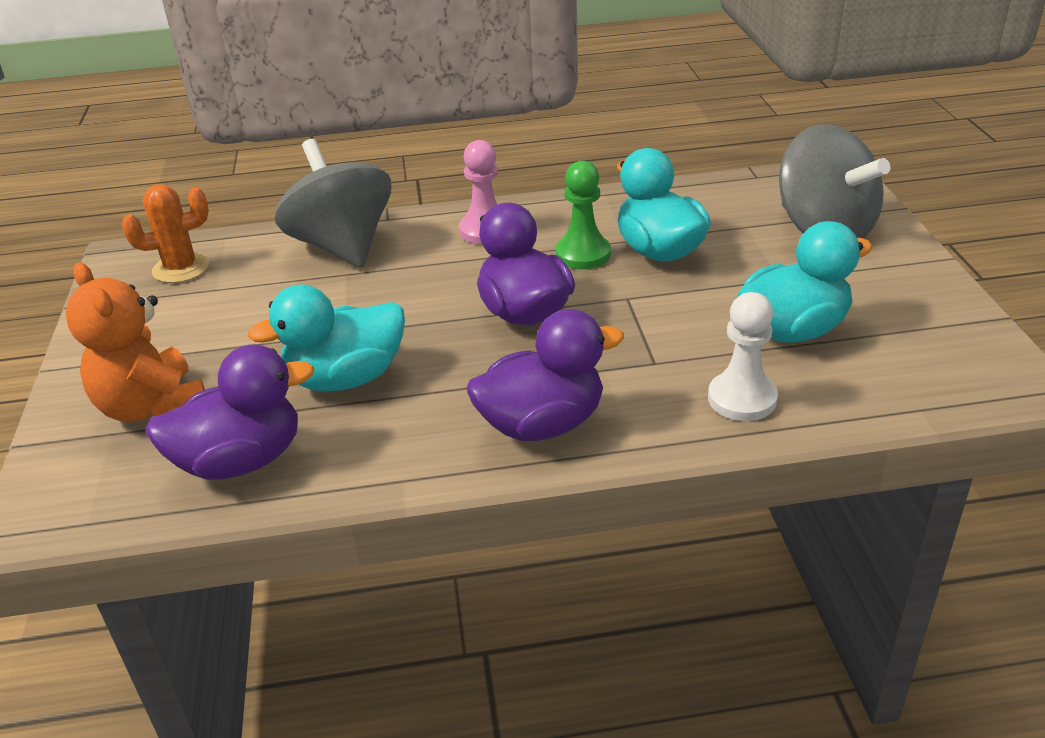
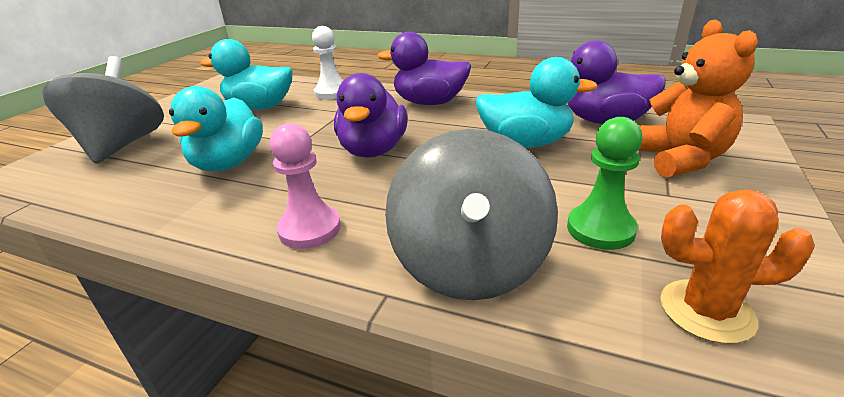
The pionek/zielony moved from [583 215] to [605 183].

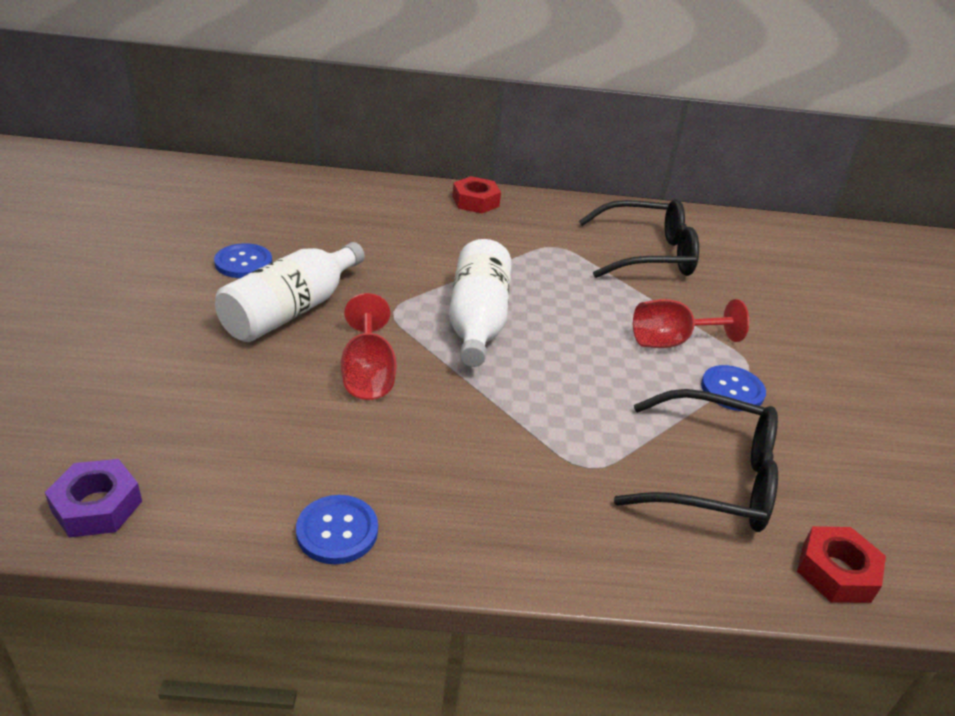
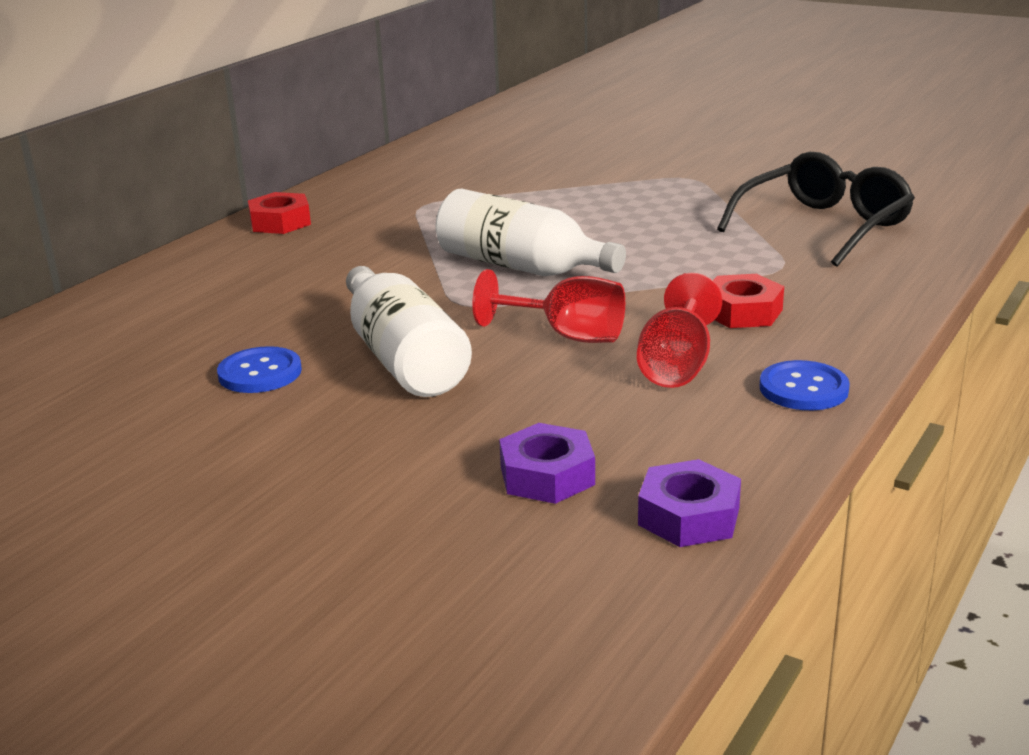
The okulary/czarny at [639 238] disappeared. The kielich/czerwony moved from [691 323] to [679 330]. The guzik/niebieski at [733 388] disappeared. The nakrętka/czerwony moved from [841 564] to [748 301]. The nakrętka/fioletowy at [547 463] appeared.

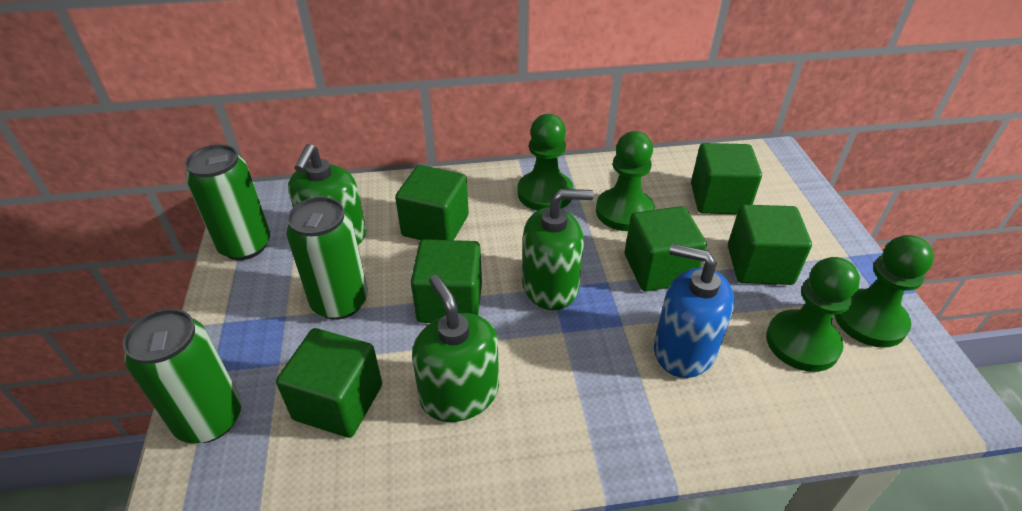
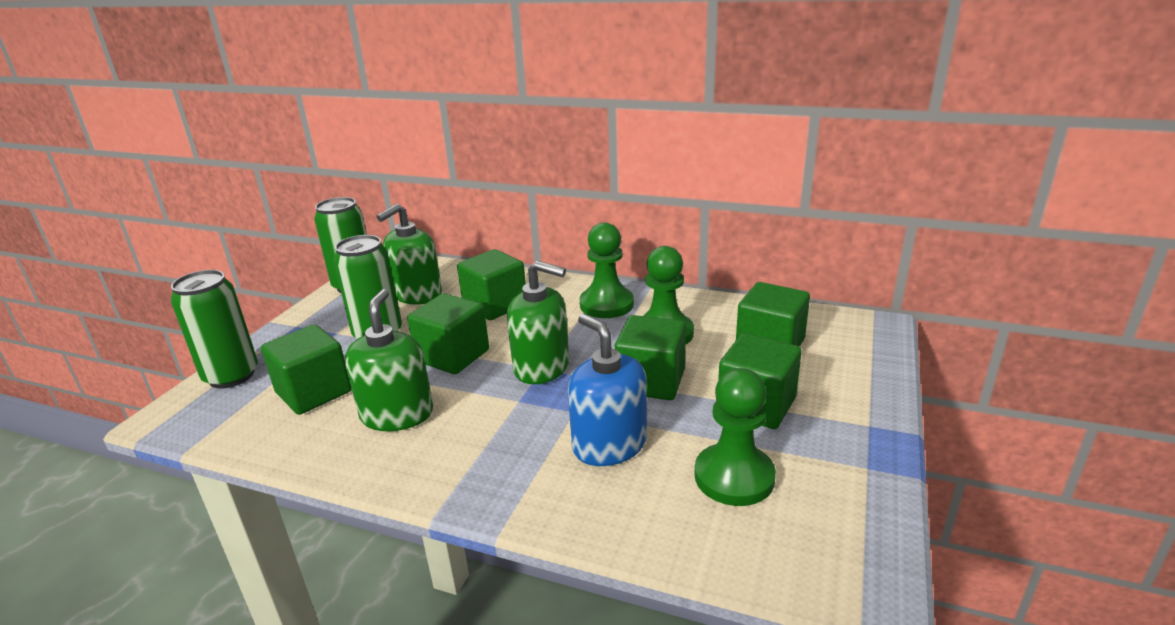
The pionek/zielony at [884 291] disappeared.

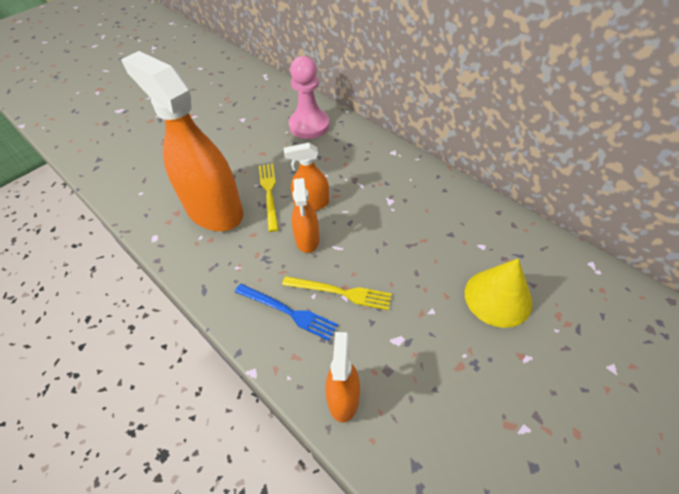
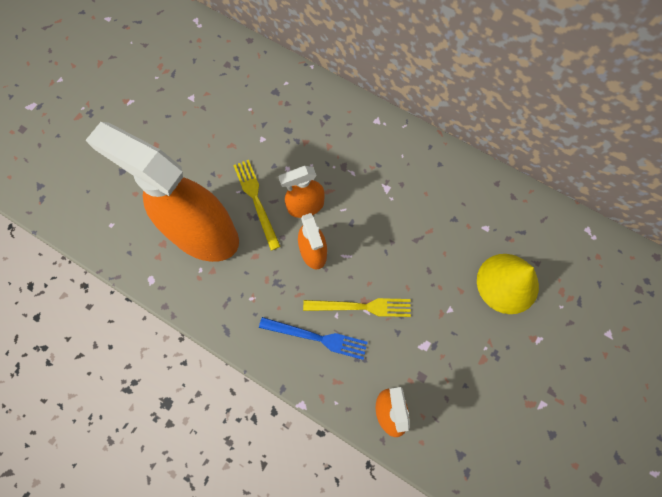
The pionek/różowy at [309 97] disappeared.

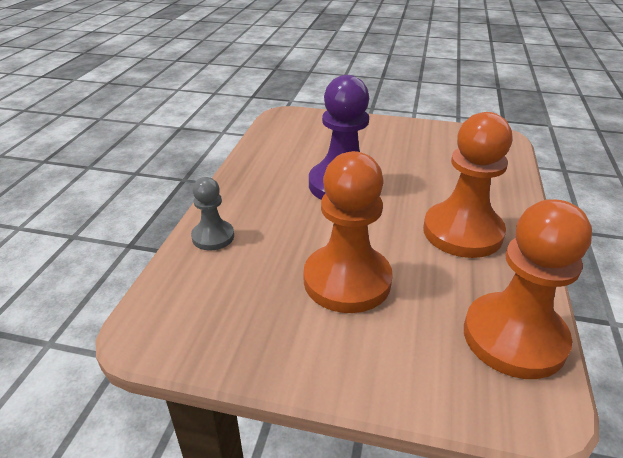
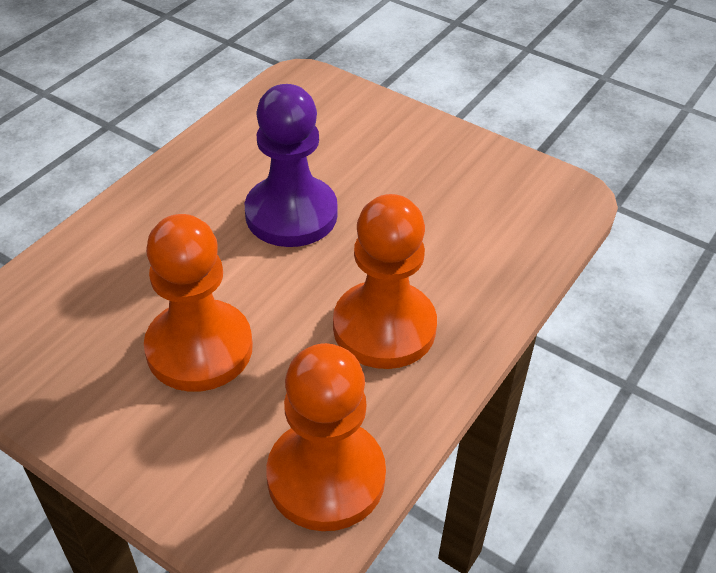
The pionek/szary at [212 213] disappeared.

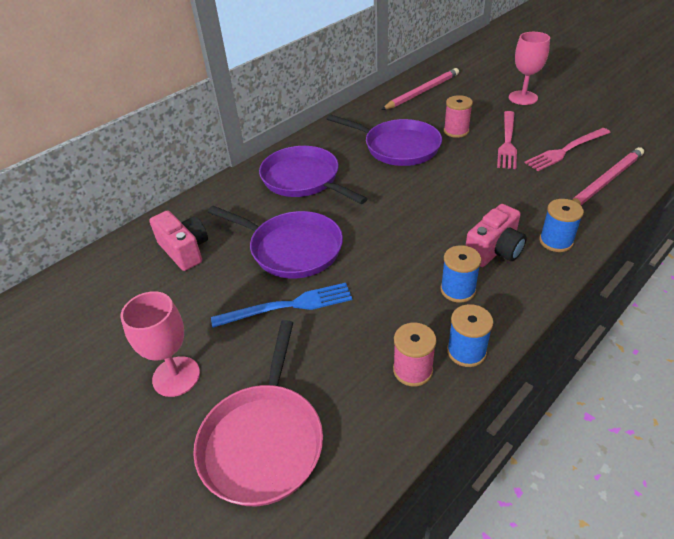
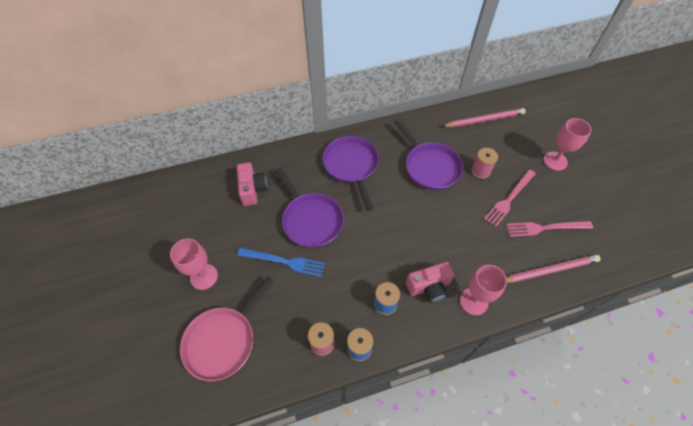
The szpulka/niebieski at [561 225] was replaced by the kielich/różowy at [483 290].

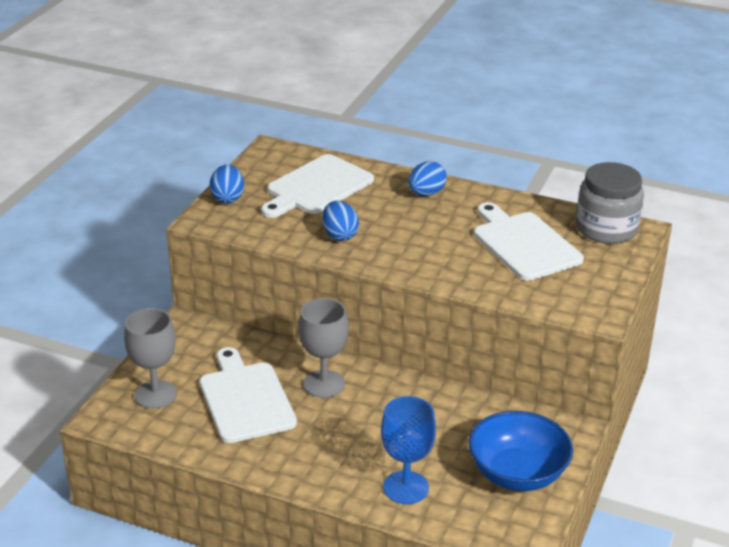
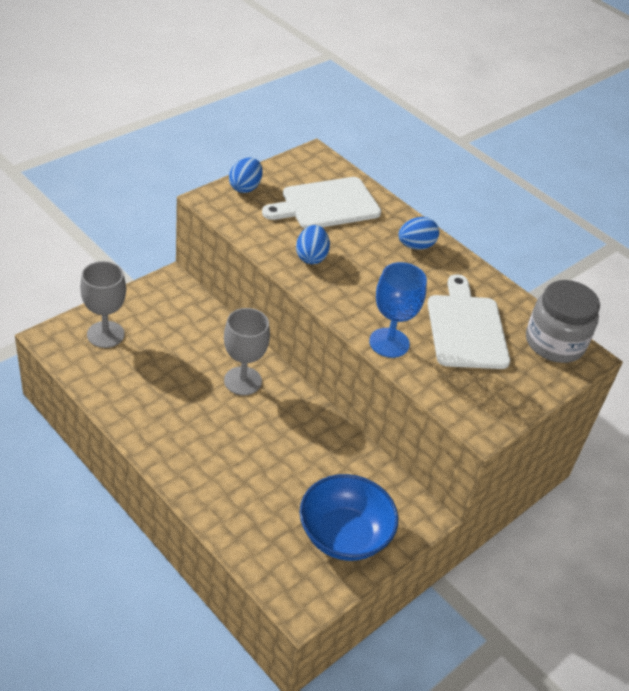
The deska do krojenia/biały at [248 395] disappeared. The kielich/niebieski moved from [408 450] to [398 310].

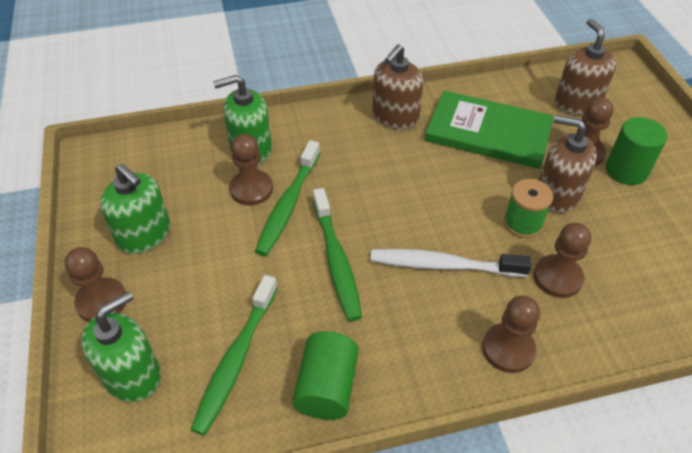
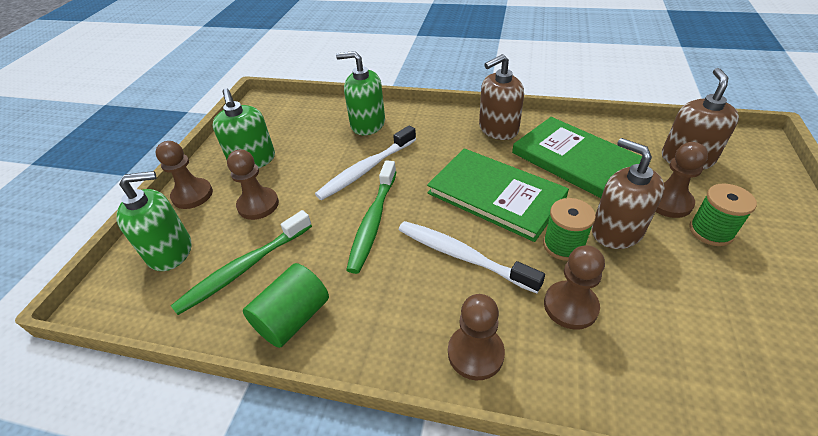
The walec/zielony at [637 151] was replaced by the szpulka/zielony at [723 214]. The pionek/brązowy moved from [251 170] to [253 184]. The szczoteczka do zębów/zielony at [287 198] became the szczoteczka do zębów/biały at [365 162]. The książka/zielony at [498 195] appeared.

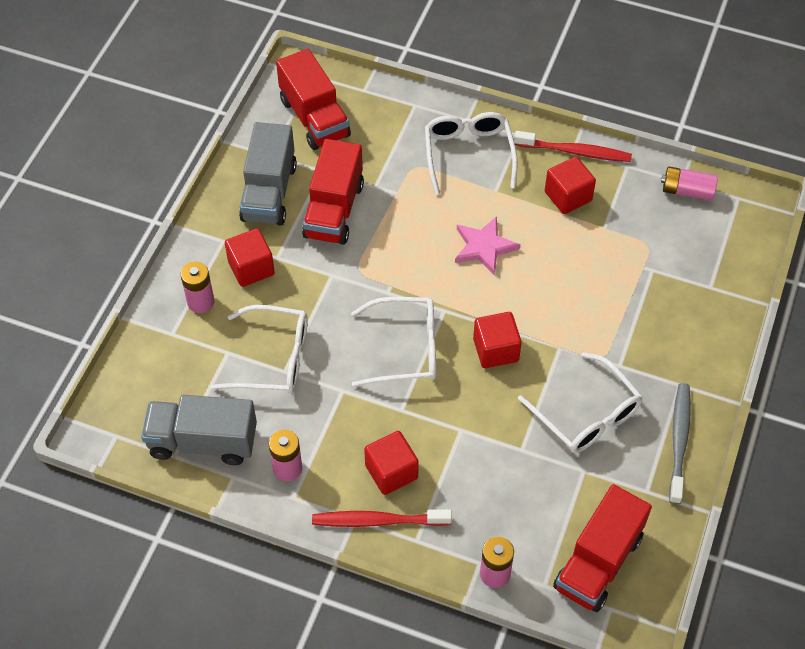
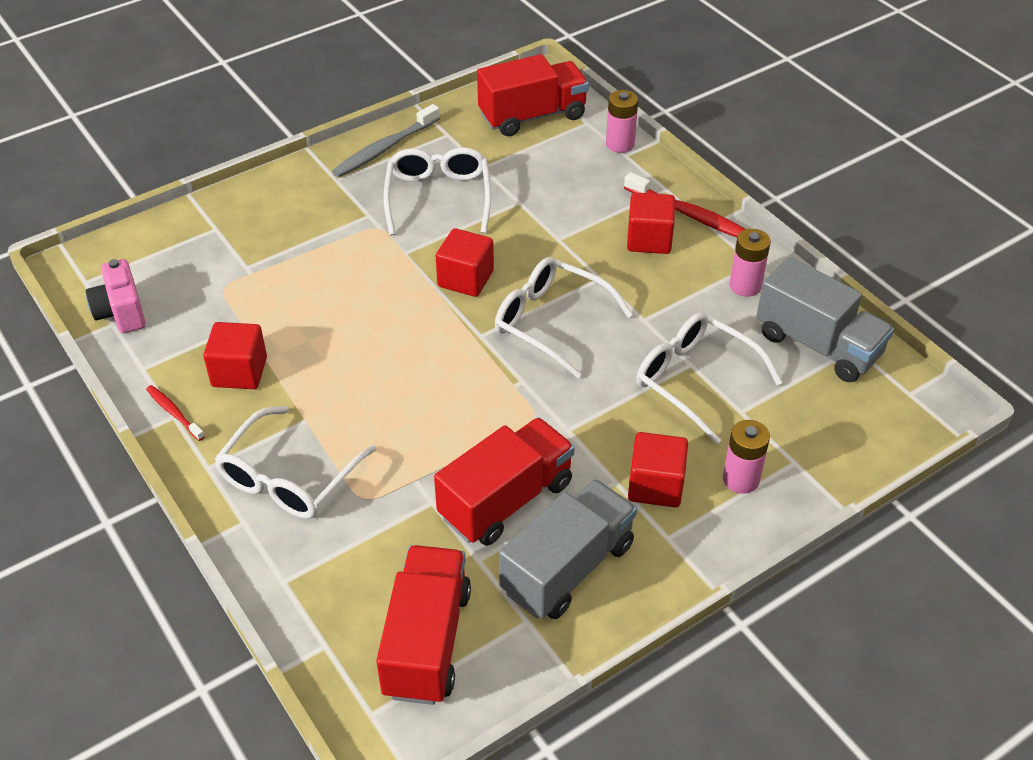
The szczoteczka do zębów/czerwony at [573 146] changed to 0.57 times the size. The bateria/różowy at [689 184] was replaced by the aparat fotograficzny/różowy at [116 296]. The gwiazda/różowy at [487 245] disappeared.

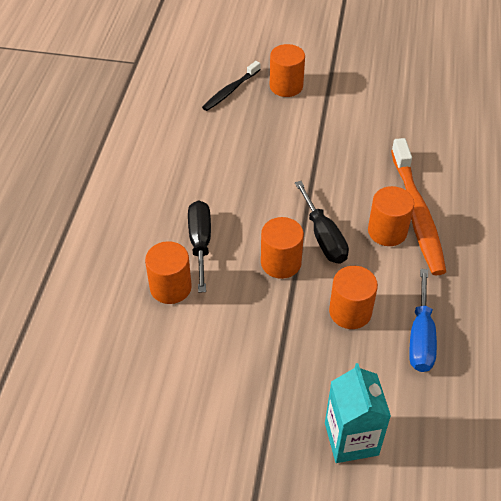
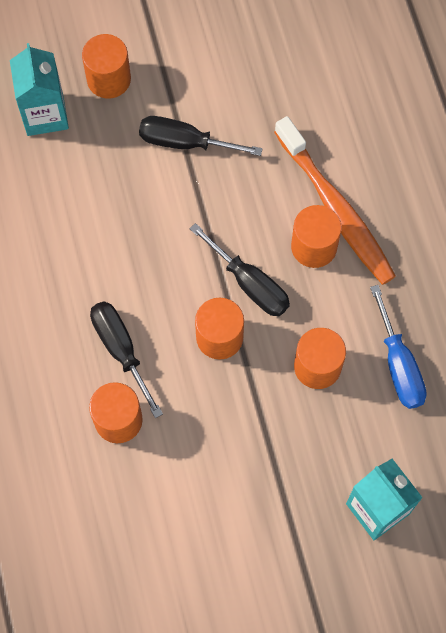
The szczoteczka do zębów/czarny at [231 86] was replaced by the karton mleka/turkusowy at [39 89]. The śrubokręt/czarny at [201 136] appeared.

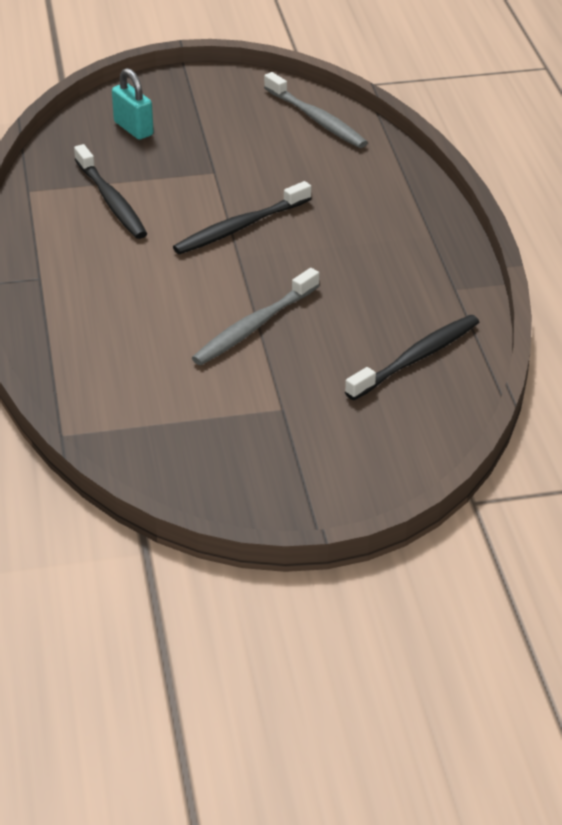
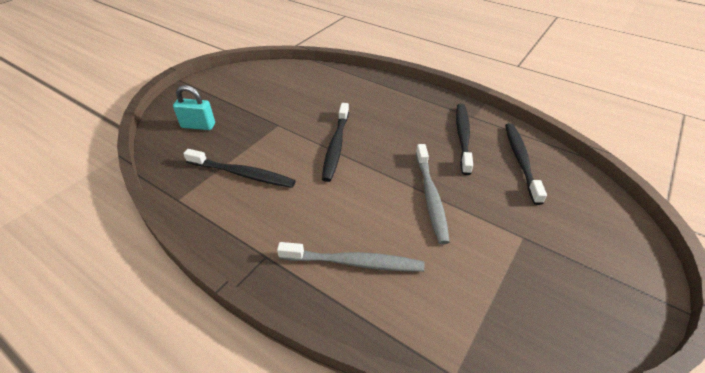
The szczoteczka do zębów/szary moved from [316 110] to [350 257]. The szczoteczka do zębów/czarny at [464 139] appeared.

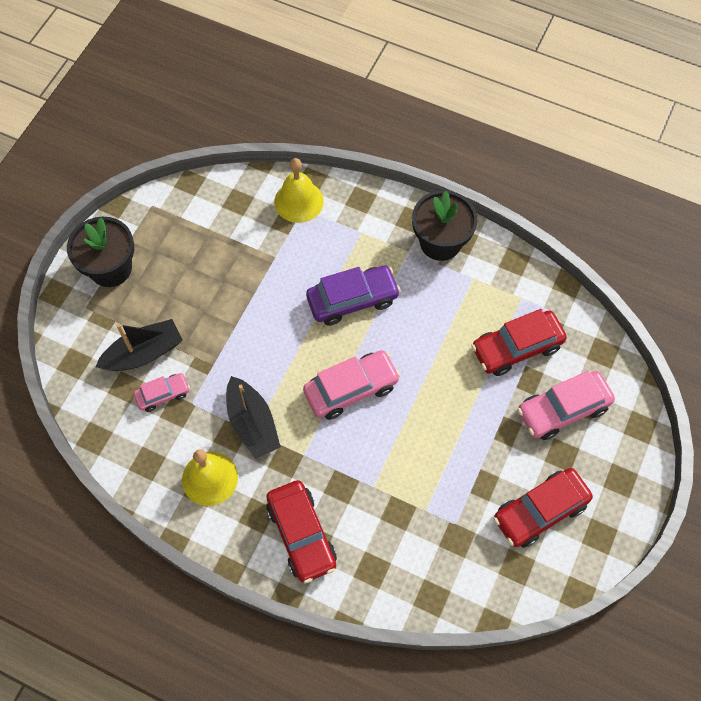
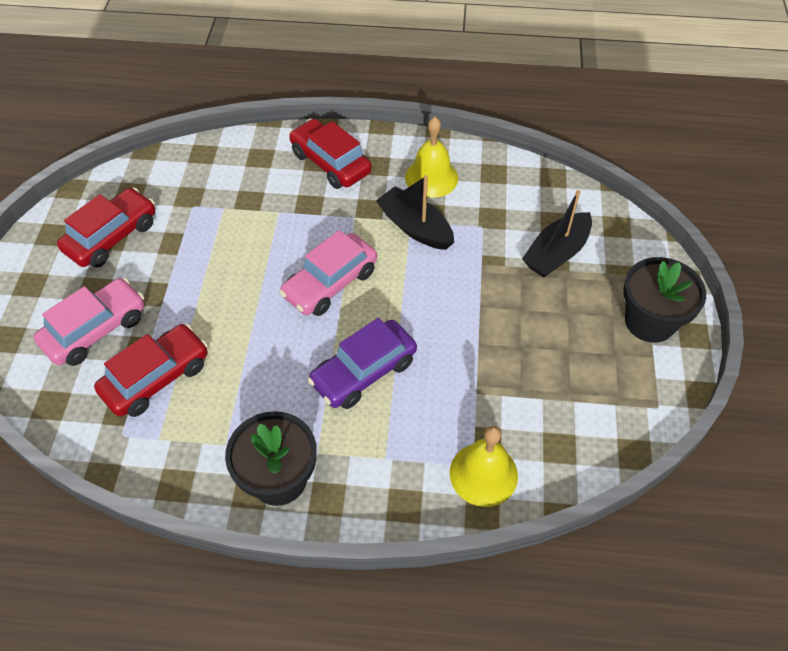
The samochód/różowy at [162 392] disappeared.

